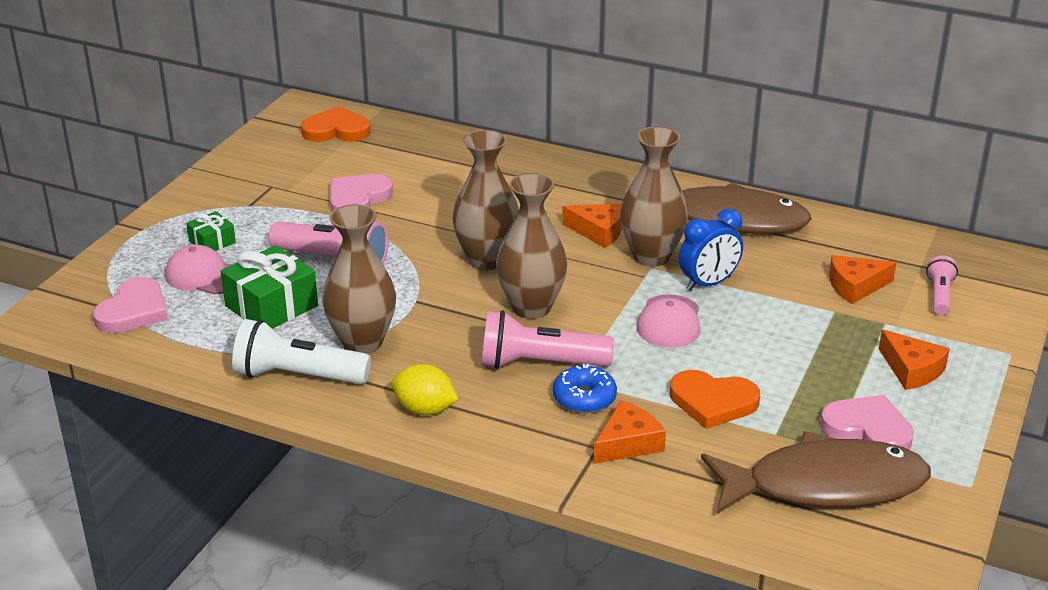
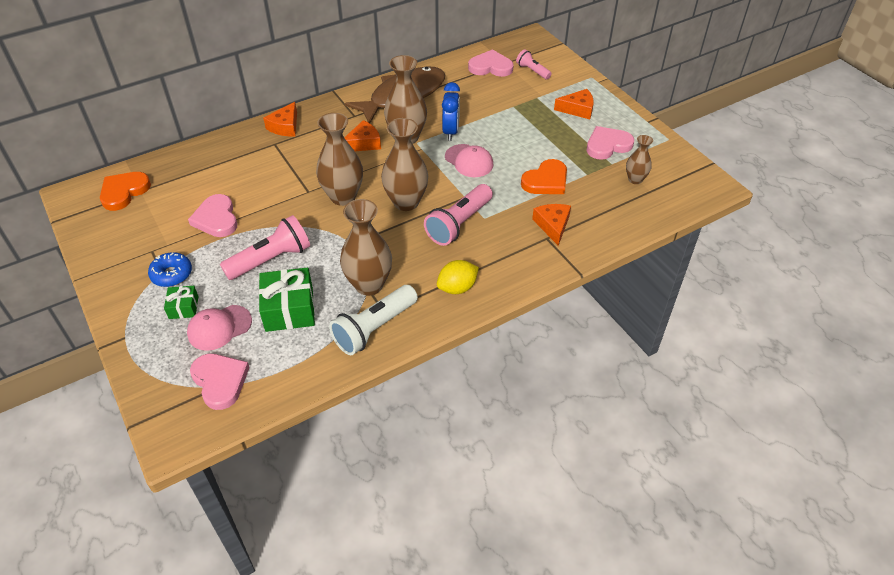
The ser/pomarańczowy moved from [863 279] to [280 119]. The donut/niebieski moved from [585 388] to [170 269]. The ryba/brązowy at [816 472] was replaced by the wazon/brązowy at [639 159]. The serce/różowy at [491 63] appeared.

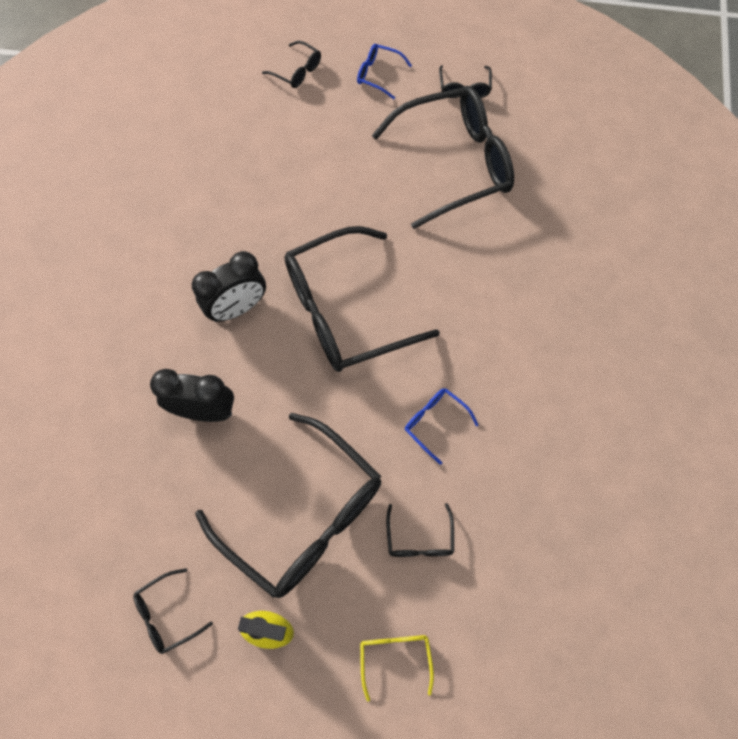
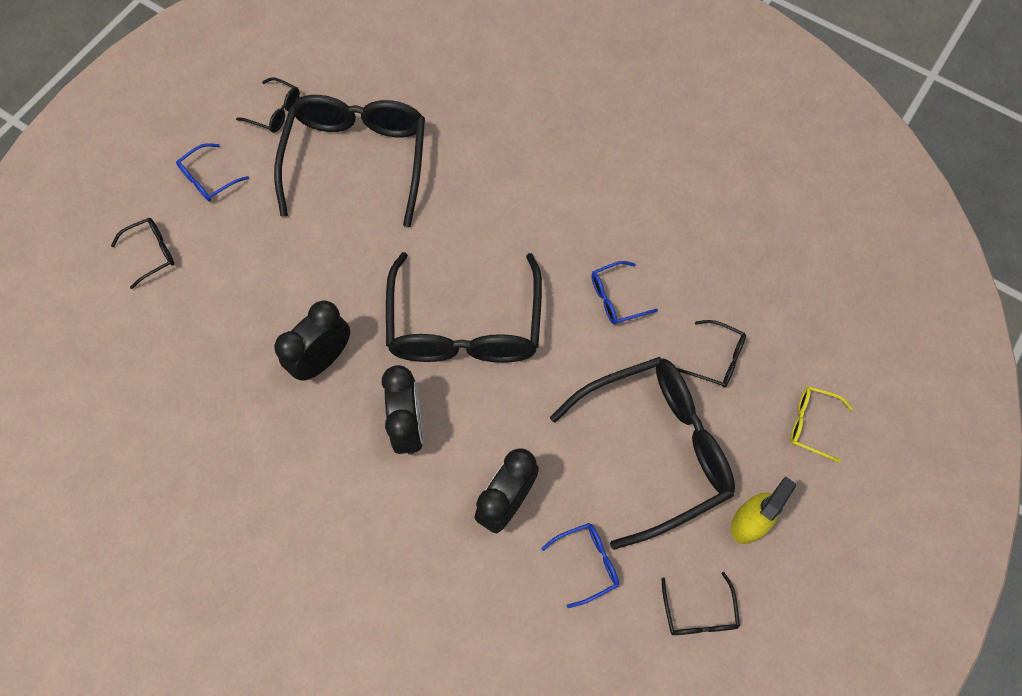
The budzik/czarny at [312 340] appeared. The okulary/niebieski at [580 565] appeared.

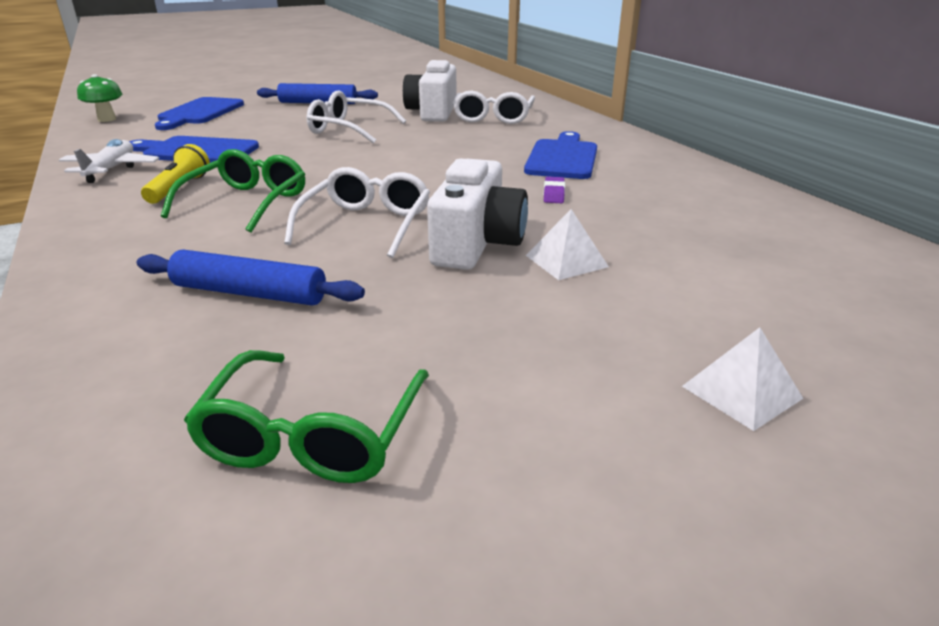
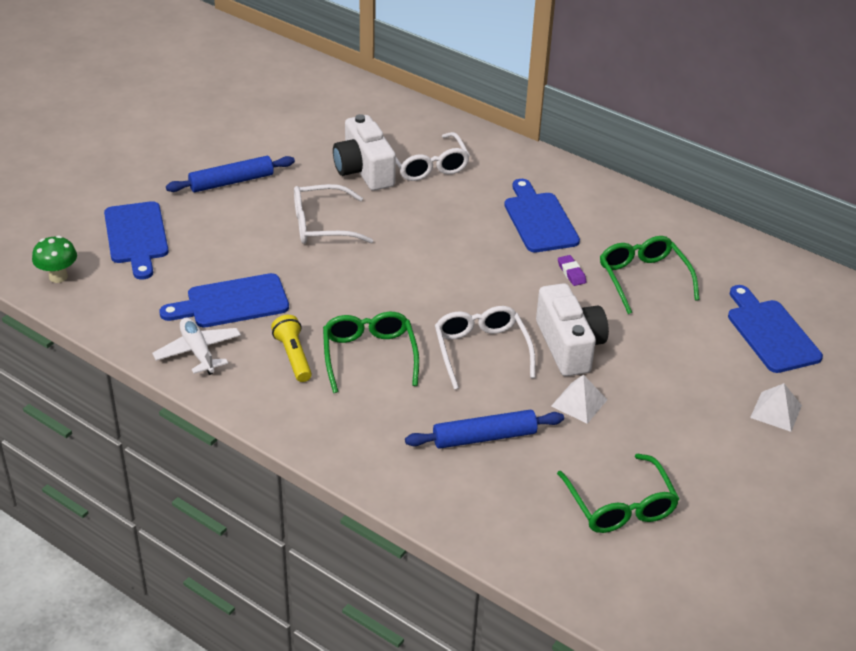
The piramida/biały moved from [567 244] to [579 399]. The okulary/zielony at [650 275] appeared. The deska do krojenia/niebieski at [775 329] appeared.

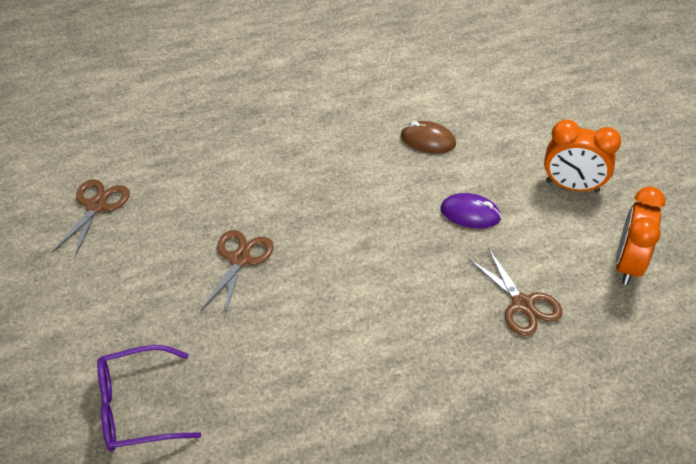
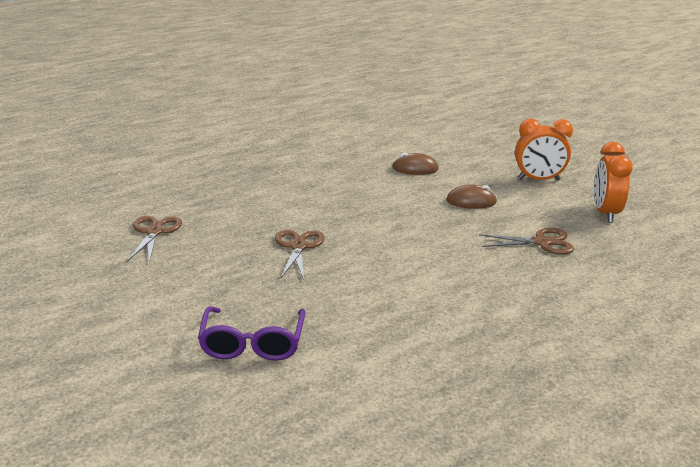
The myszka/fioletowy at [471 211] became the myszka/brązowy at [471 196]. The nożyczki/brązowy at [516 292] turned 45 degrees counterclockwise. The okulary/fioletowy at [149 398] turned 60 degrees counterclockwise.

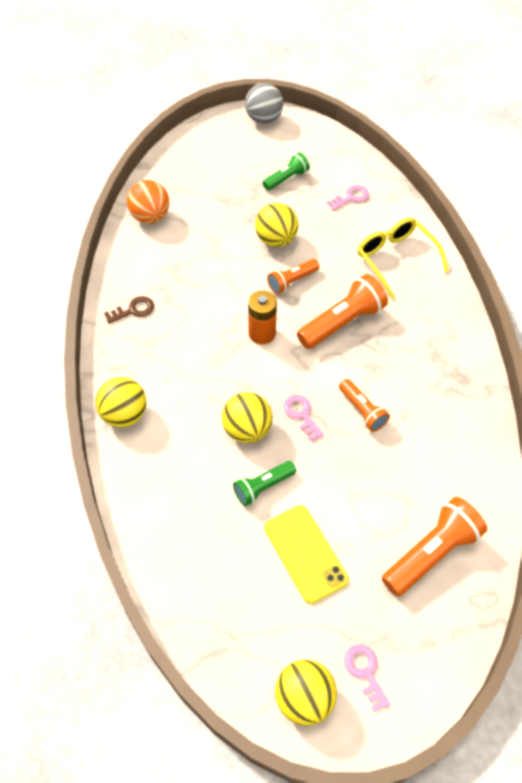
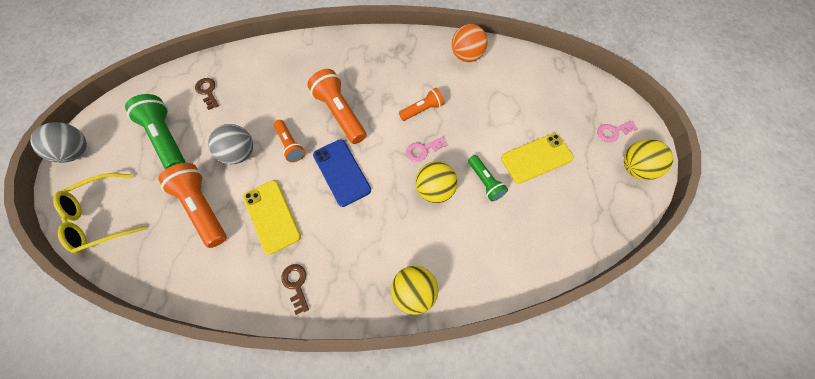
The latarka/zielony at [286 171] changed to 1.68 times the size. The piłka/pomarańczowy moved from [148 202] to [470 43]. The klucz/różowy at [348 197] became the klucz/brązowy at [207 94]. The piłka/żółty at [276 225] became the piłka/szary at [230 144]. The okulary/żółty moved from [403 258] to [99 213]. The bateria/pomarańczowy at [262 317] was replaced by the telefon/niebieski at [342 173]. The latarka/pomarańczowy moved from [434 546] to [192 205]. The telefon/żółty at [272 217] appeared.

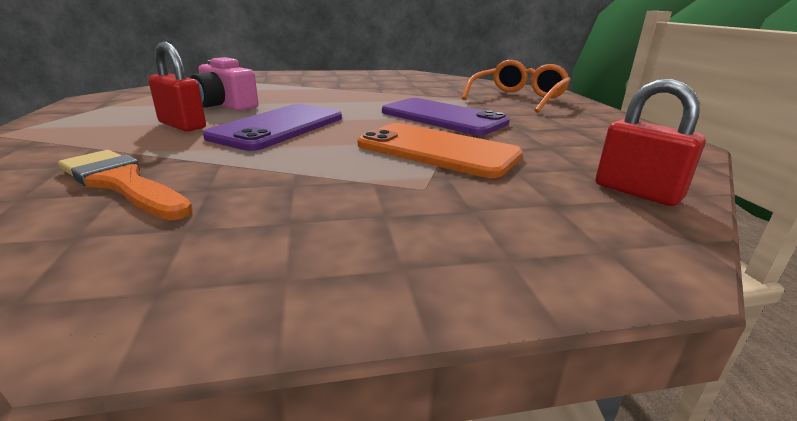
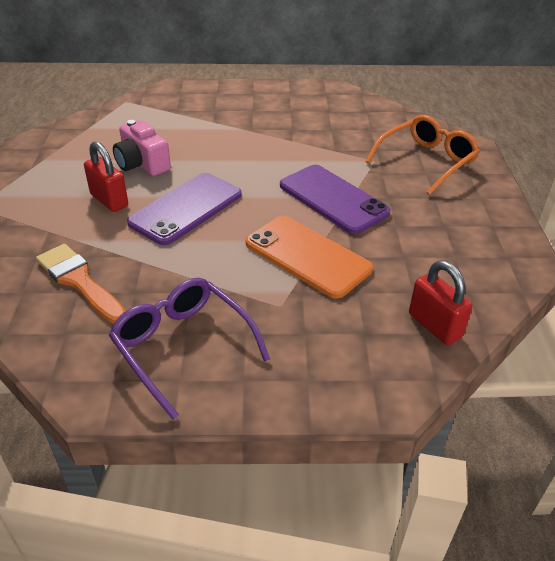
The okulary/fioletowy at [189 348] appeared.

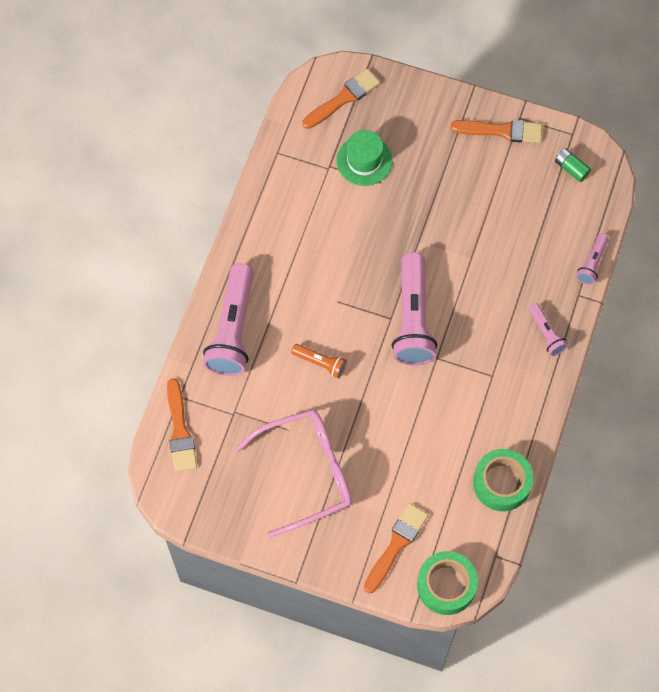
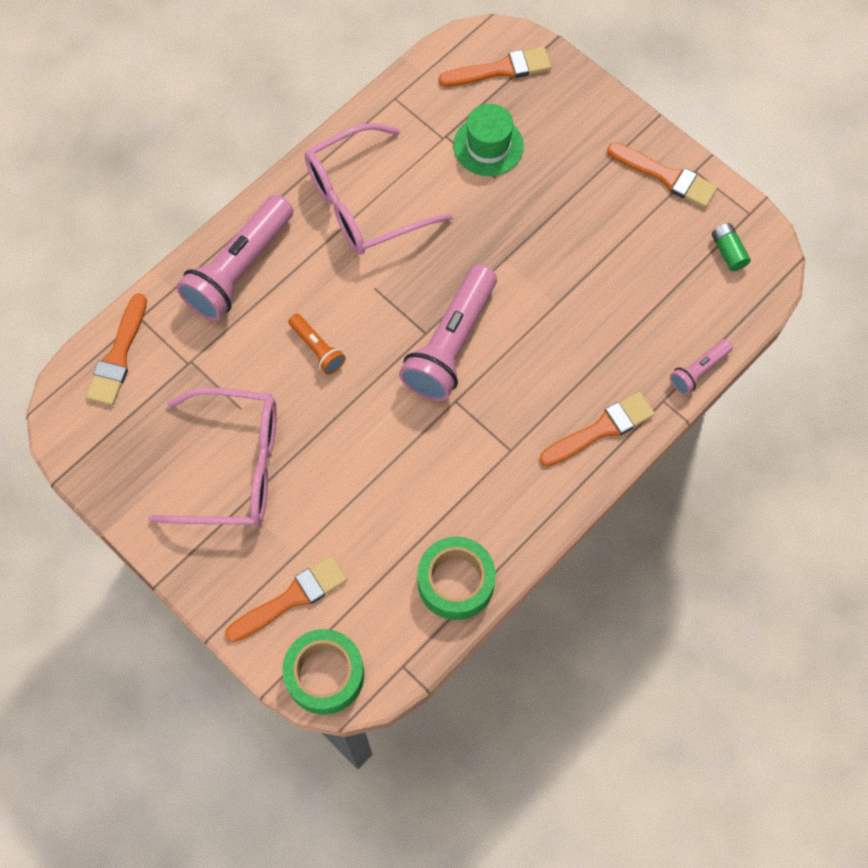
The latarka/różowy at [548 330] was replaced by the pędzel/pomarańczowy at [597 429]. The okulary/różowy at [379 189] appeared.

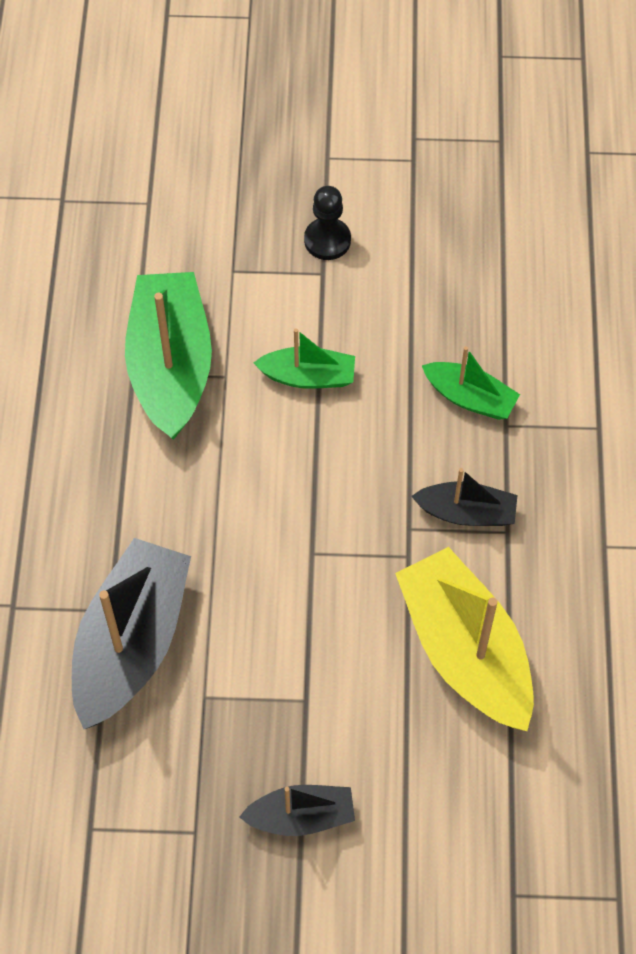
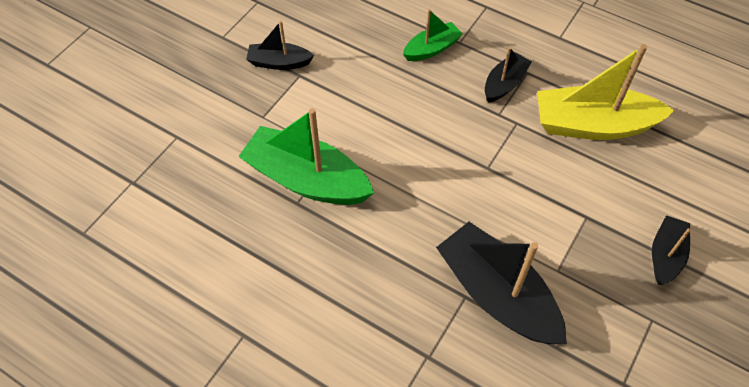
The pionek/czarny at [327 223] was replaced by the łódka/czarny at [280 45]. The łódka/zielony at [304 358] disappeared.

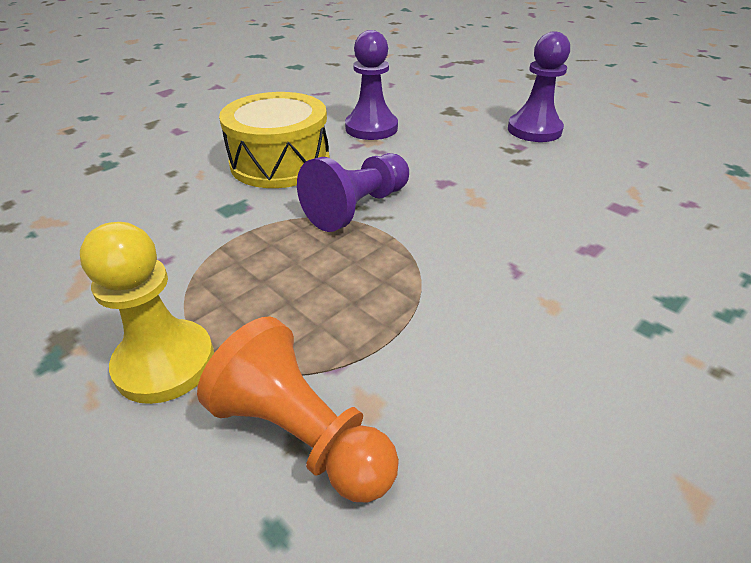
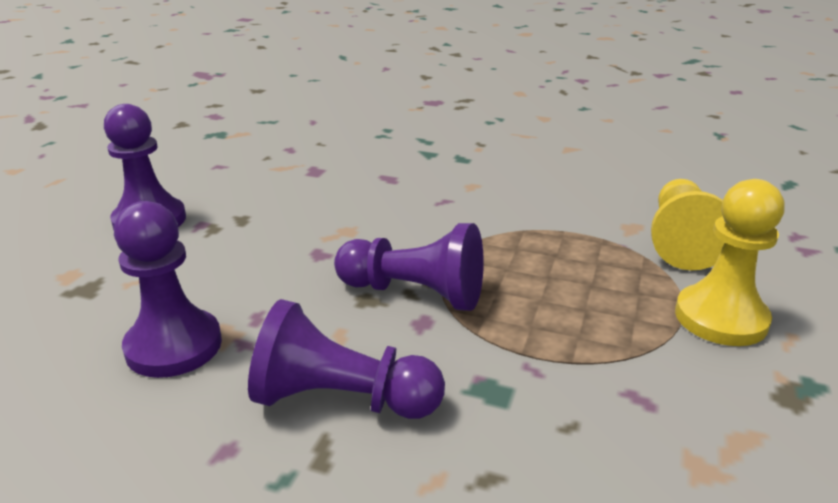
The bęben/żółty at [274 140] was replaced by the pionek/fioletowy at [346 359]. The pionek/pomarańczowy at [298 410] became the pionek/żółty at [688 225].

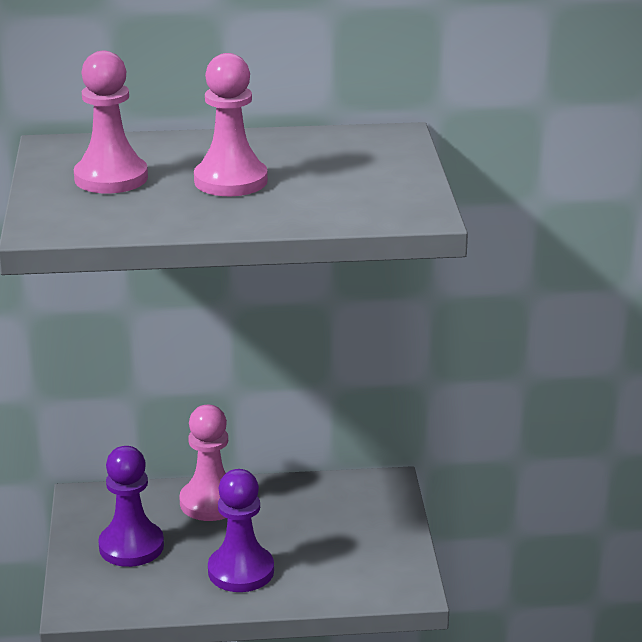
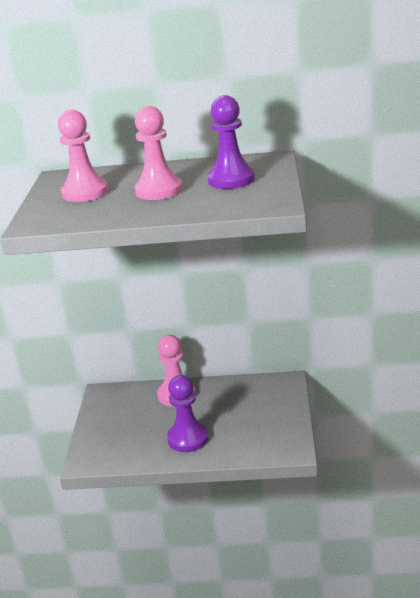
The pionek/fioletowy moved from [131 506] to [231 142].

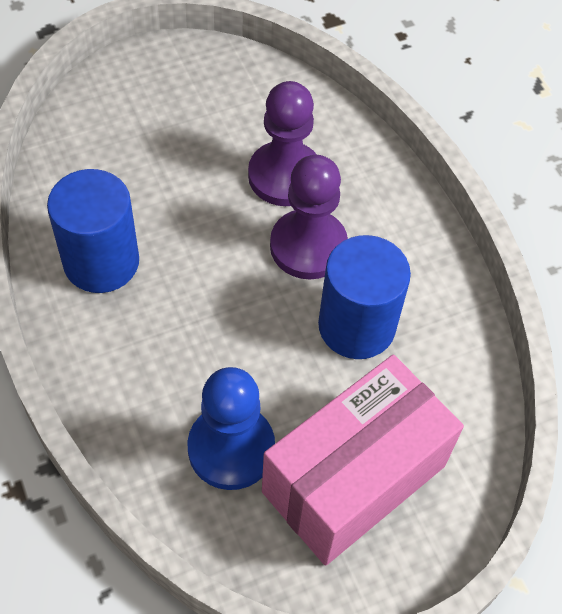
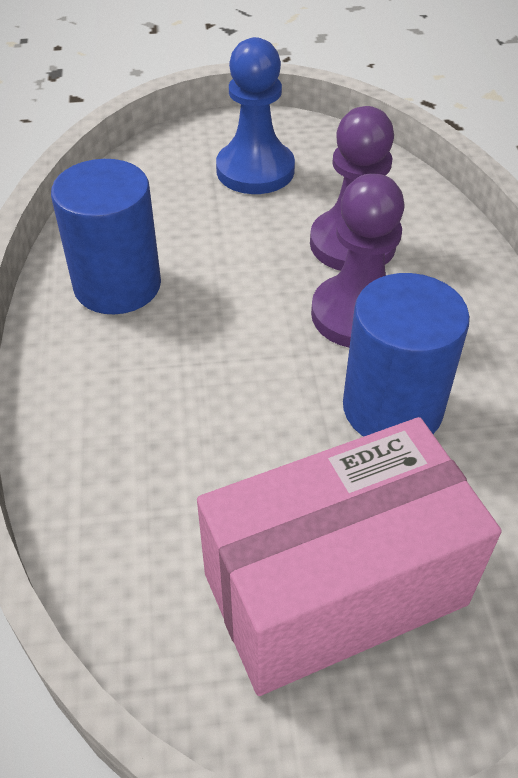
The pionek/niebieski moved from [231 428] to [255 115].

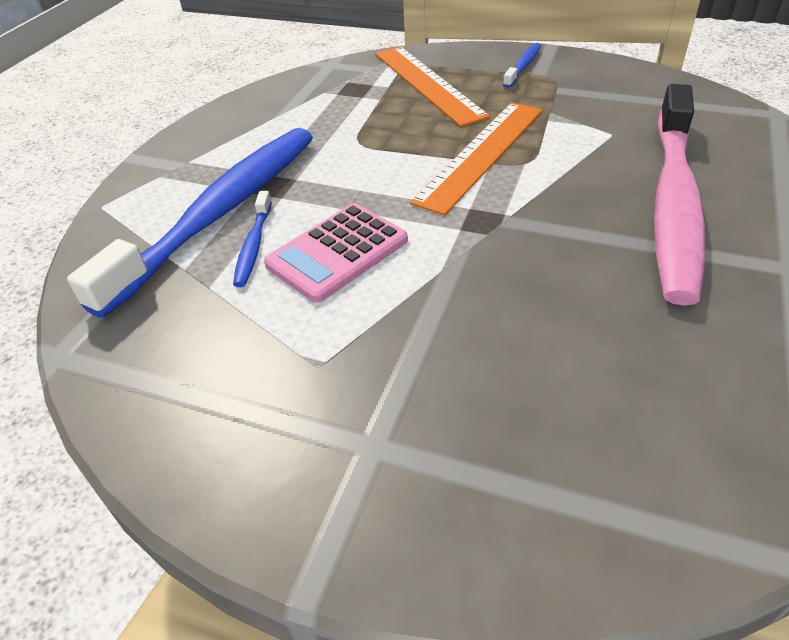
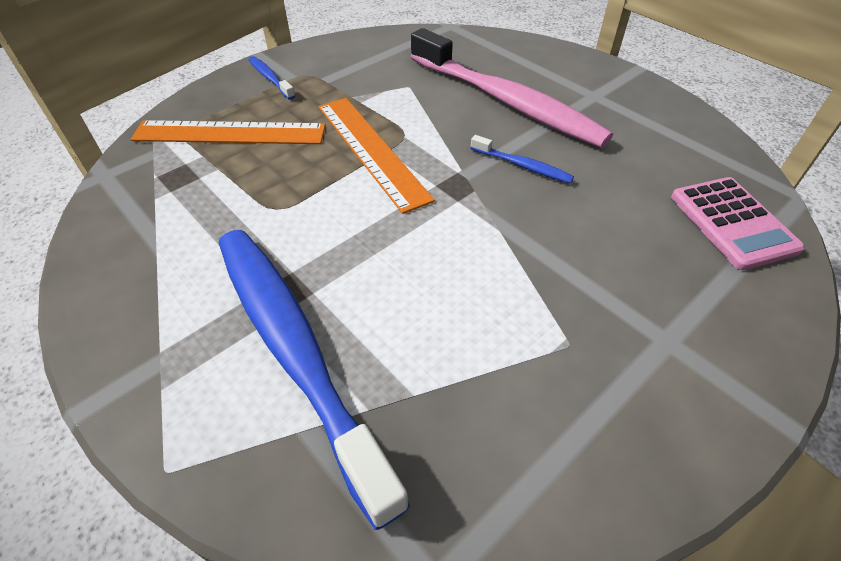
The szczoteczka do zębów/niebieski moved from [252 239] to [522 159]. The kalkulator/różowy moved from [336 253] to [738 223].

